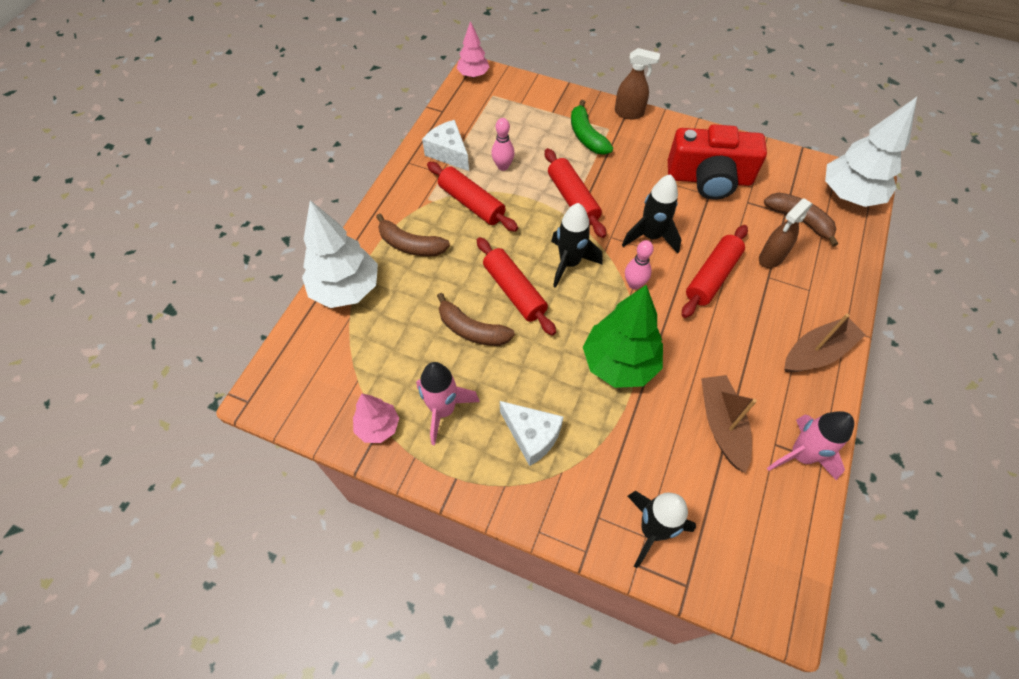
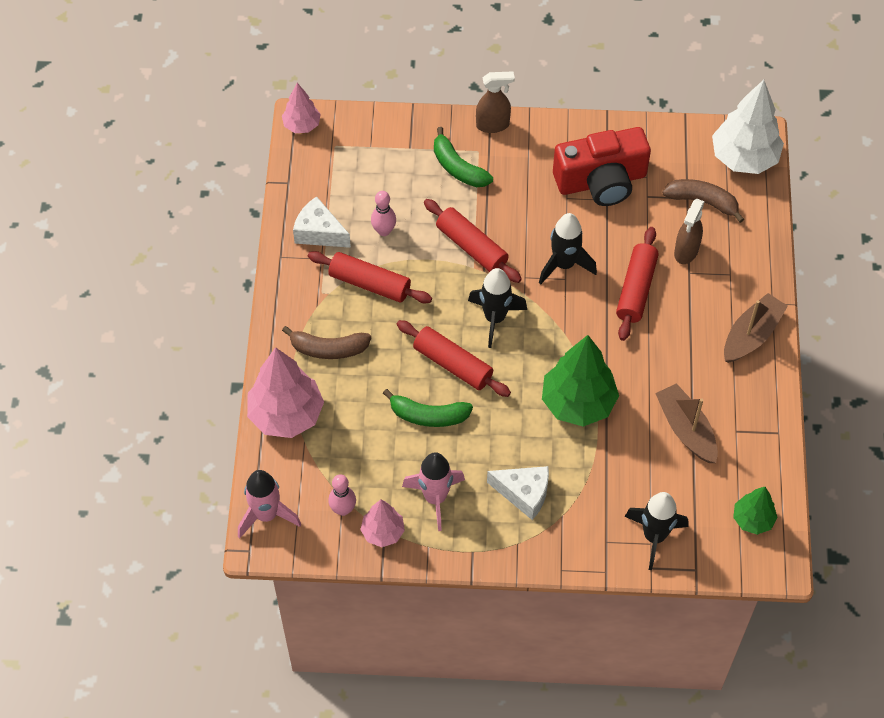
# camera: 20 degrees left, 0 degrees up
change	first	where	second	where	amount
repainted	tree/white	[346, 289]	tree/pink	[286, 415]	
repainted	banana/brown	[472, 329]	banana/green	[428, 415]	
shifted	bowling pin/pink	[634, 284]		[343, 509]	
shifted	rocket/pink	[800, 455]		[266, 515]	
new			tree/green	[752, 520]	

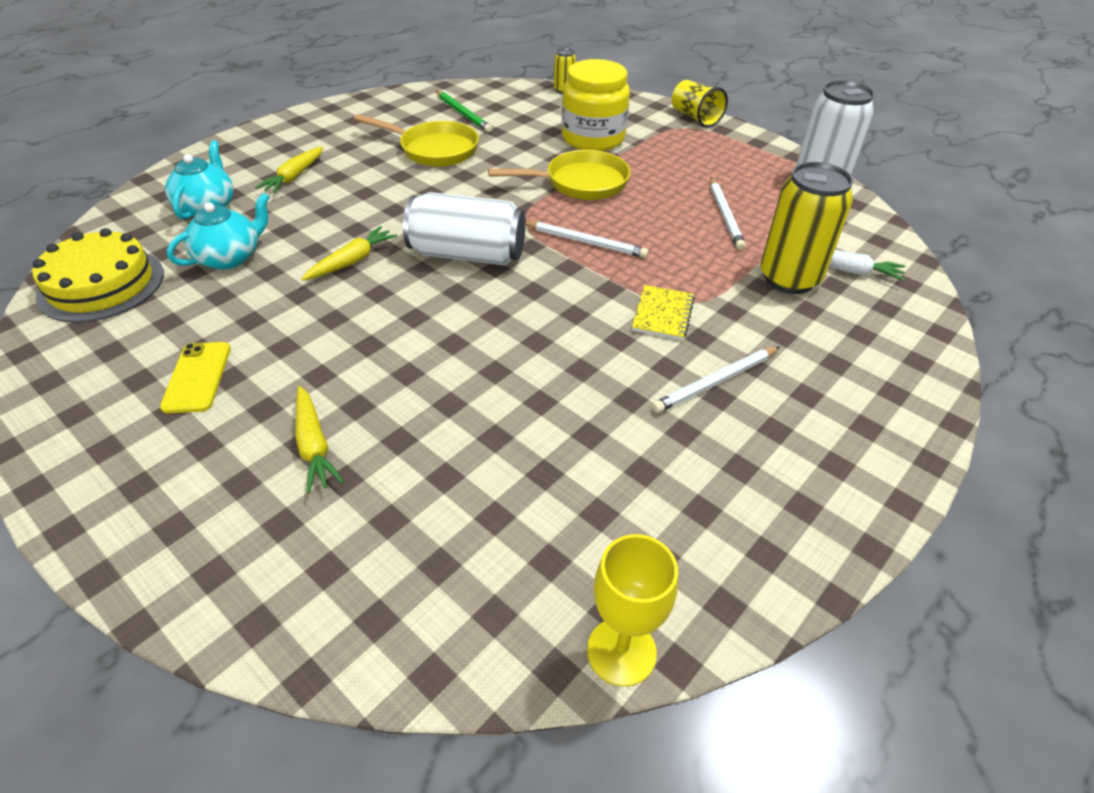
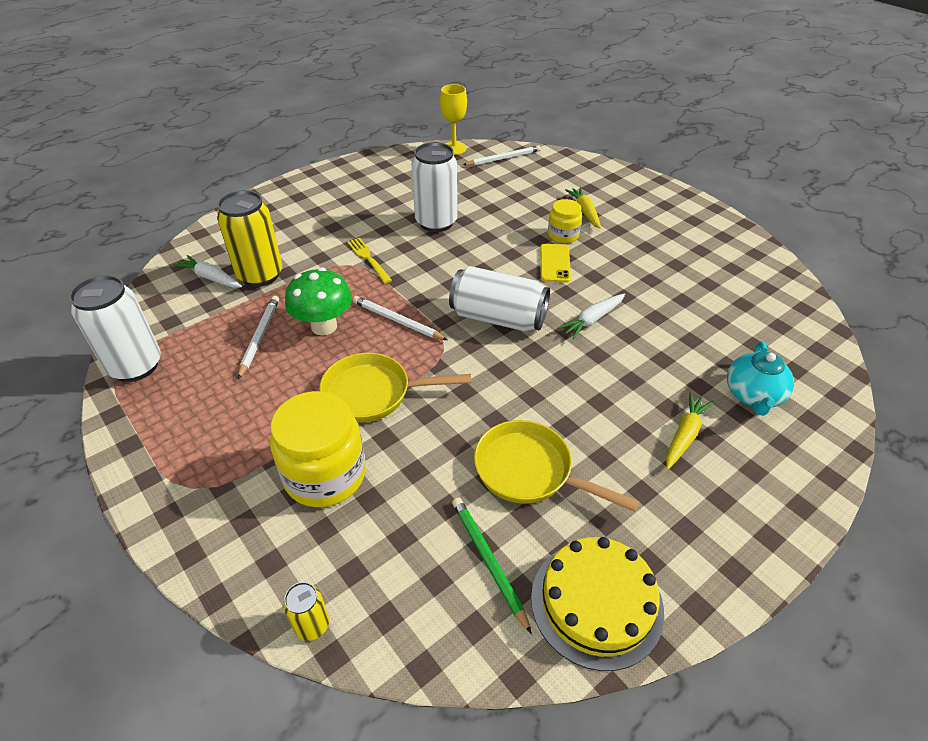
# camera: 170 degrees left, 0 degrees up
change	first	where	second	where	amount
shifted	cake/yellow	[101, 284]		[596, 603]	
shifted	phone/yellow	[197, 377]		[554, 263]	
gone	teapot/turquoise	[230, 257]			
repainted	carrot/yellow	[352, 261]	carrot/white	[592, 320]	
swapped	notebook/yellow	[663, 314]	fork/yellow	[368, 259]	
shifted	pencil/white	[716, 382]		[503, 158]	
gone	cup/yellow	[695, 118]			
new			mushroom/green	[324, 326]	
new			can/white	[436, 222]	
new			jar/yellow	[563, 235]	

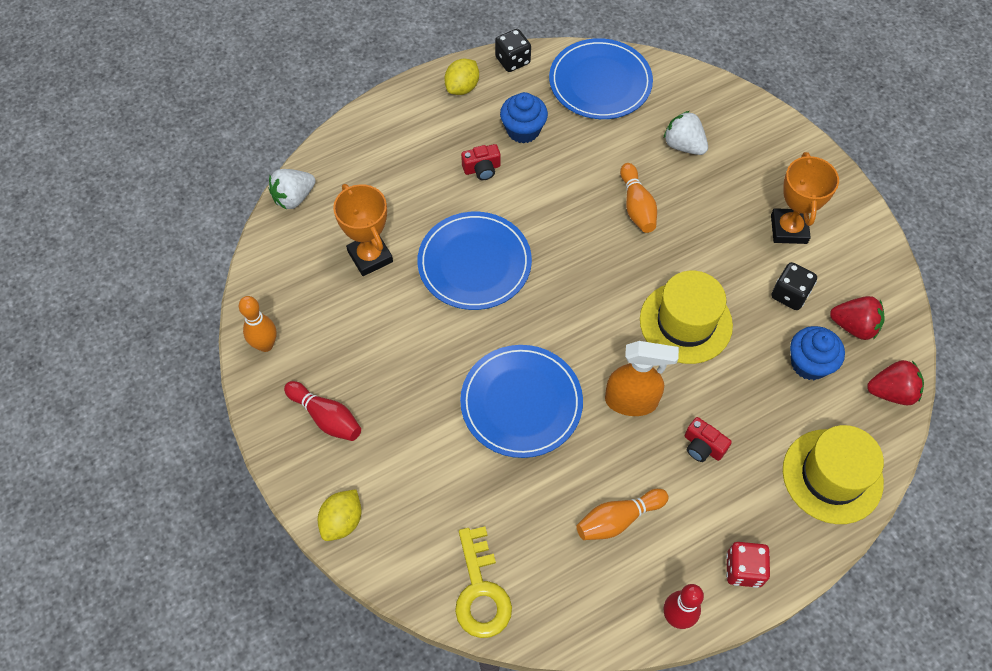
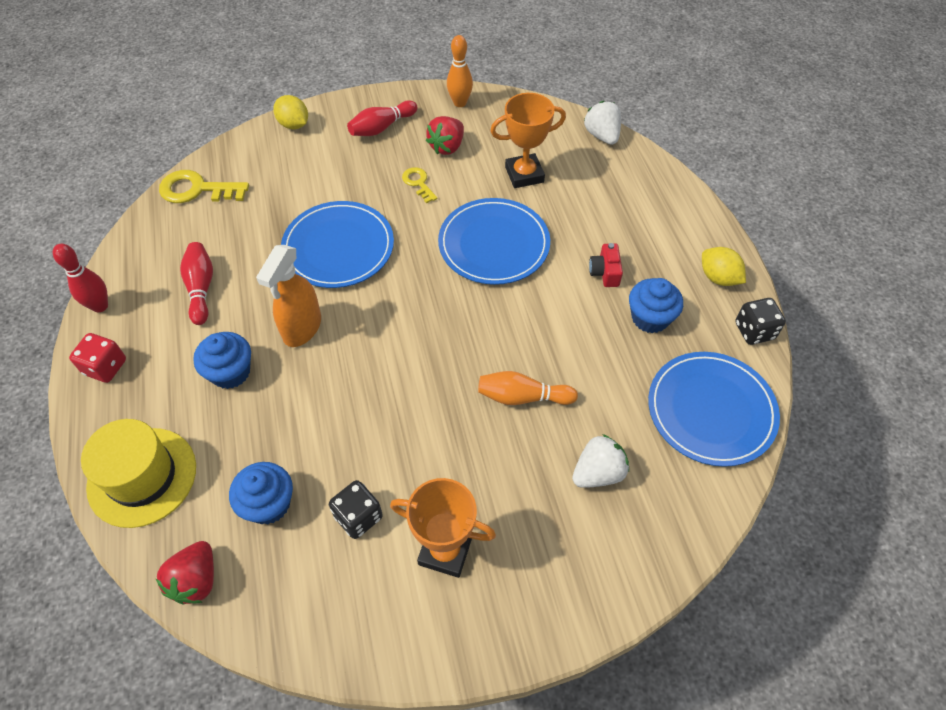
# camera: 105 degrees right, 5 degrees down
change	first	where	second	where	amount
repainted	bowling pin/orange	[618, 519]	bowling pin/red	[201, 288]	
gone	hat/yellow	[685, 322]			
swapped	camera/red	[703, 446]	cupcake/blue	[230, 372]	
shifted	strawberry/red	[854, 326]		[447, 147]	
new			key/yellow	[418, 183]	

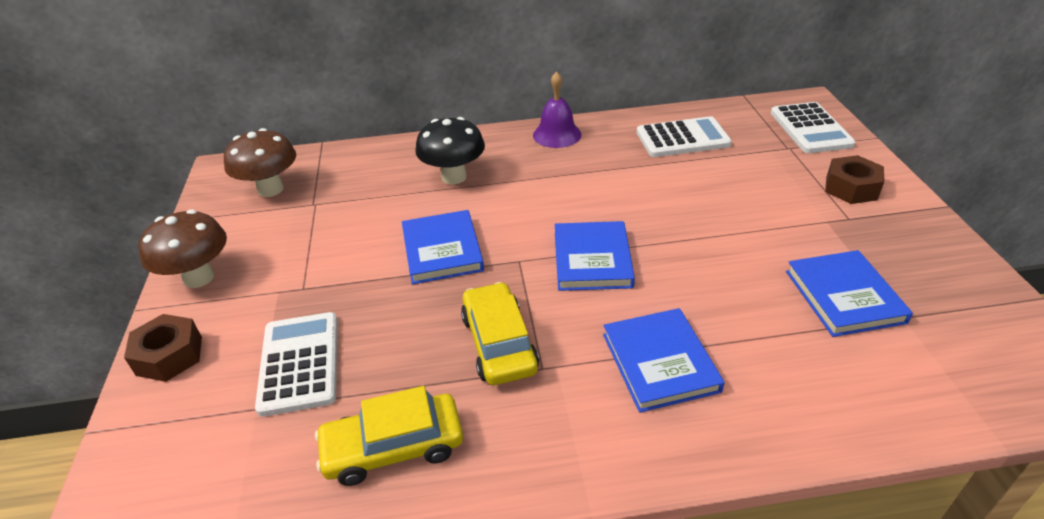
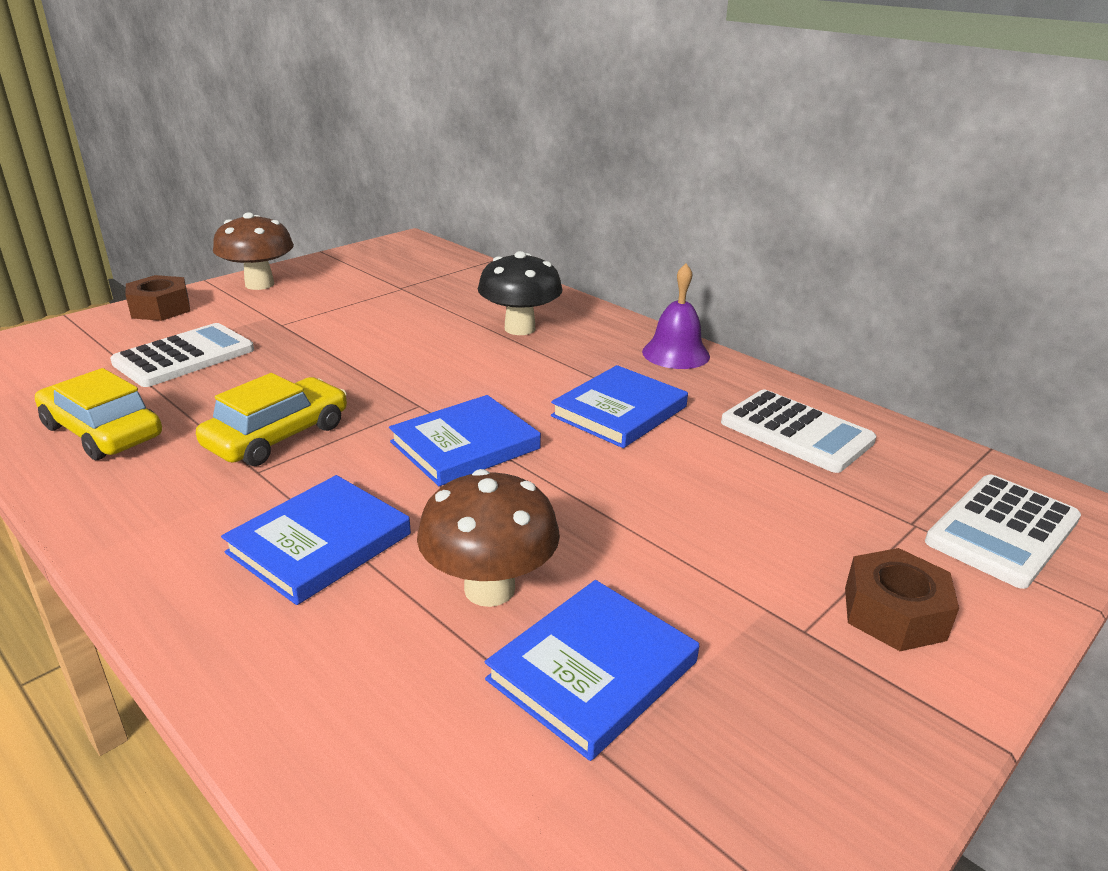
# camera: 50 degrees right, 10 degrees down
change	first	where	second	where	amount
shifted	mushroom/brown	[270, 189]		[489, 589]	
shifted	book/blue	[442, 250]		[619, 411]	

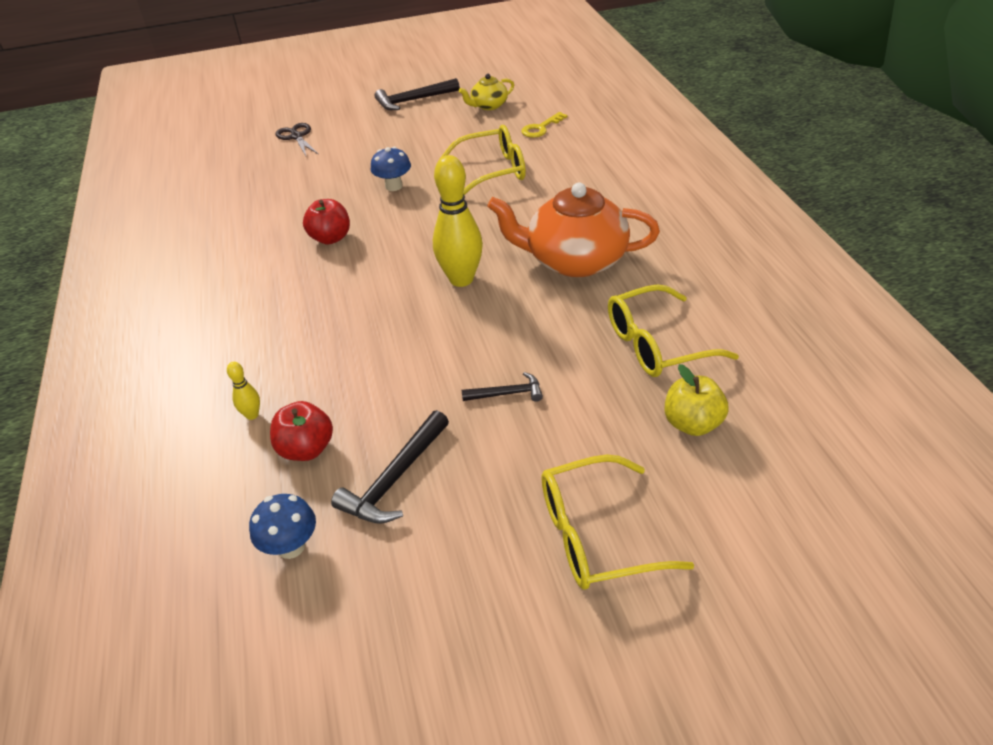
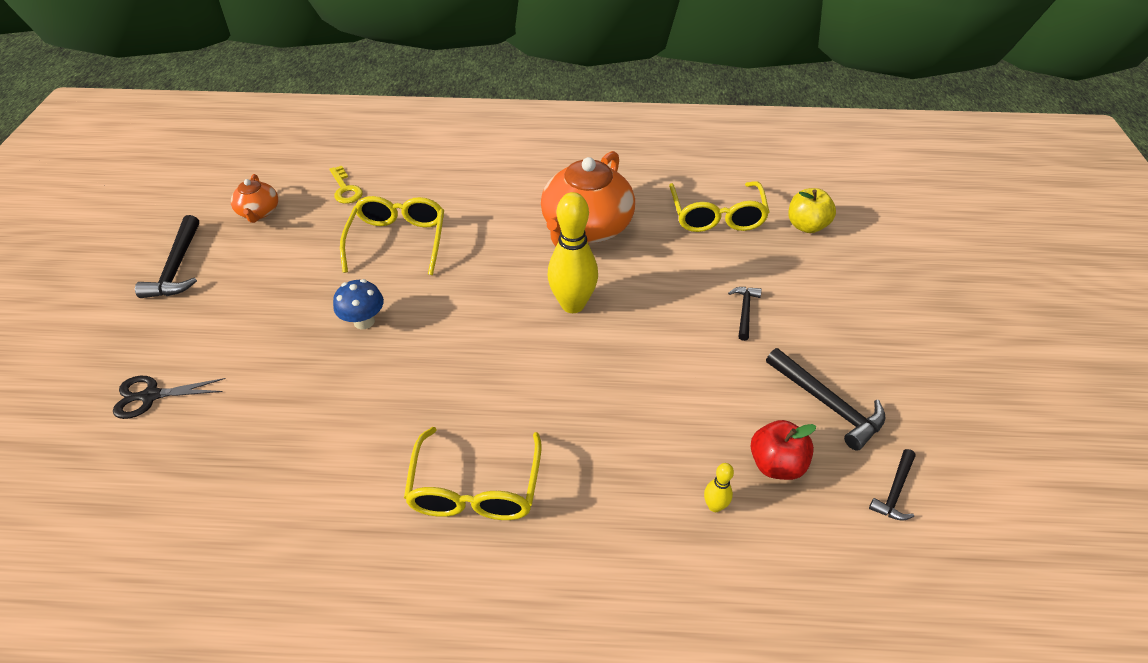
# camera: 75 degrees left, 5 degrees up
change	first	where	second	where	amount
swapped	mushroom/blue	[291, 546]	hammer/black	[894, 491]	
gone	apple/red	[331, 238]			
repainted	teapot/yellow	[488, 106]	teapot/orange	[259, 212]	
shifted	glasses/yellow	[596, 535]		[475, 489]	

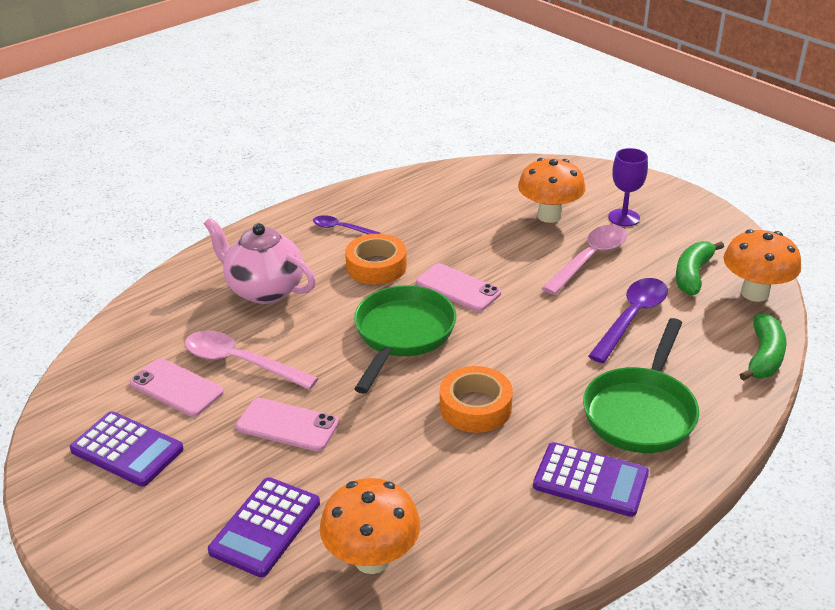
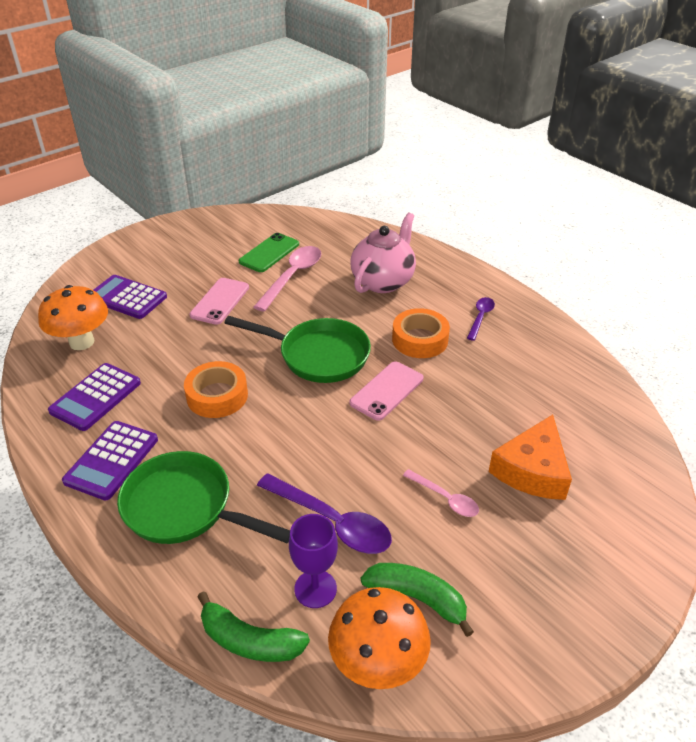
# camera: 90 degrees right, 5 degrees up
change	first	where	second	where	amount
shifted	calculator/purple	[127, 450]		[95, 397]	
repainted	phone/pink	[176, 388]	phone/green	[269, 253]	
swapped	mushroom/orange	[549, 216]	cheese/orange	[532, 470]	
scaled	spoon/pink	[590, 258]		[445, 499]	x0.57
shifted	goblet/purple	[624, 218]		[315, 589]	

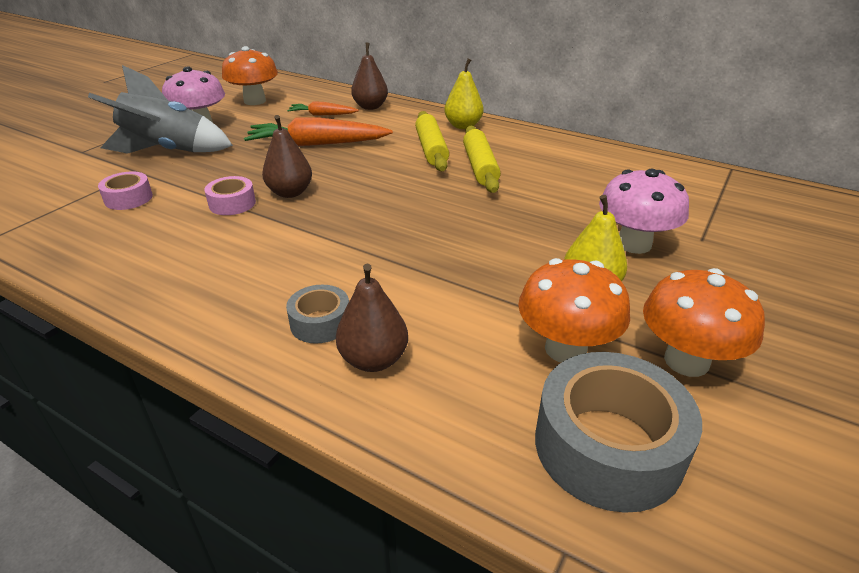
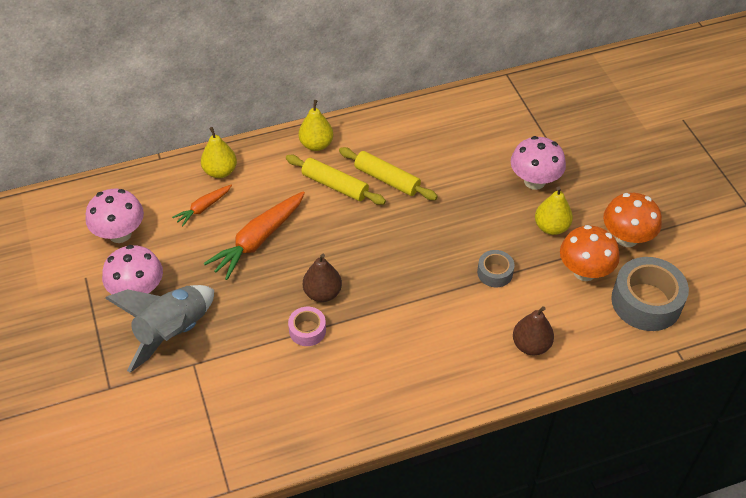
# camera: 50 degrees left, 15 degrees up
change	first	where	second	where	amount
gone	tape/pink	[128, 198]			
repainted	mushroom/orange	[255, 101]	mushroom/pink	[120, 234]	
shifted	tape/grey	[320, 323]		[495, 273]	
repainted	pear/brown	[370, 107]	pear/yellow	[220, 171]	

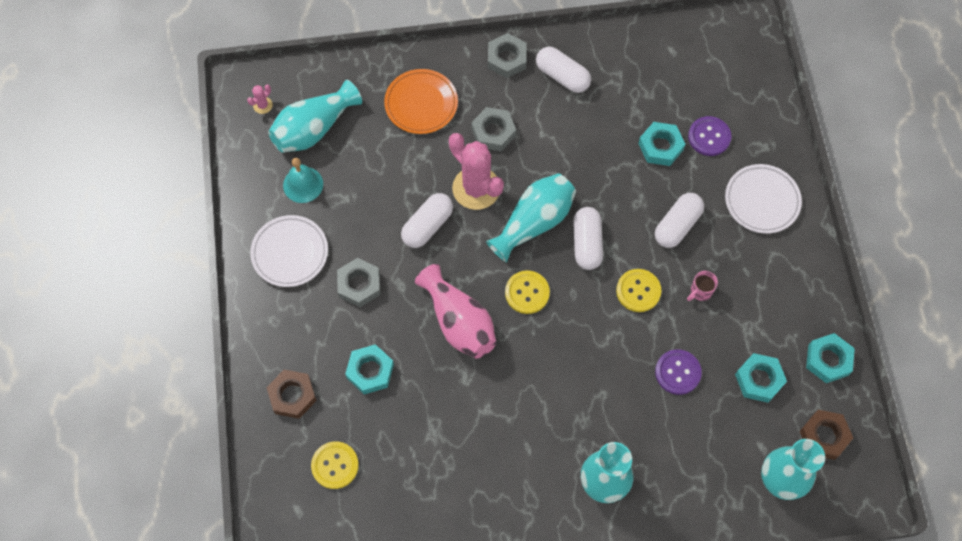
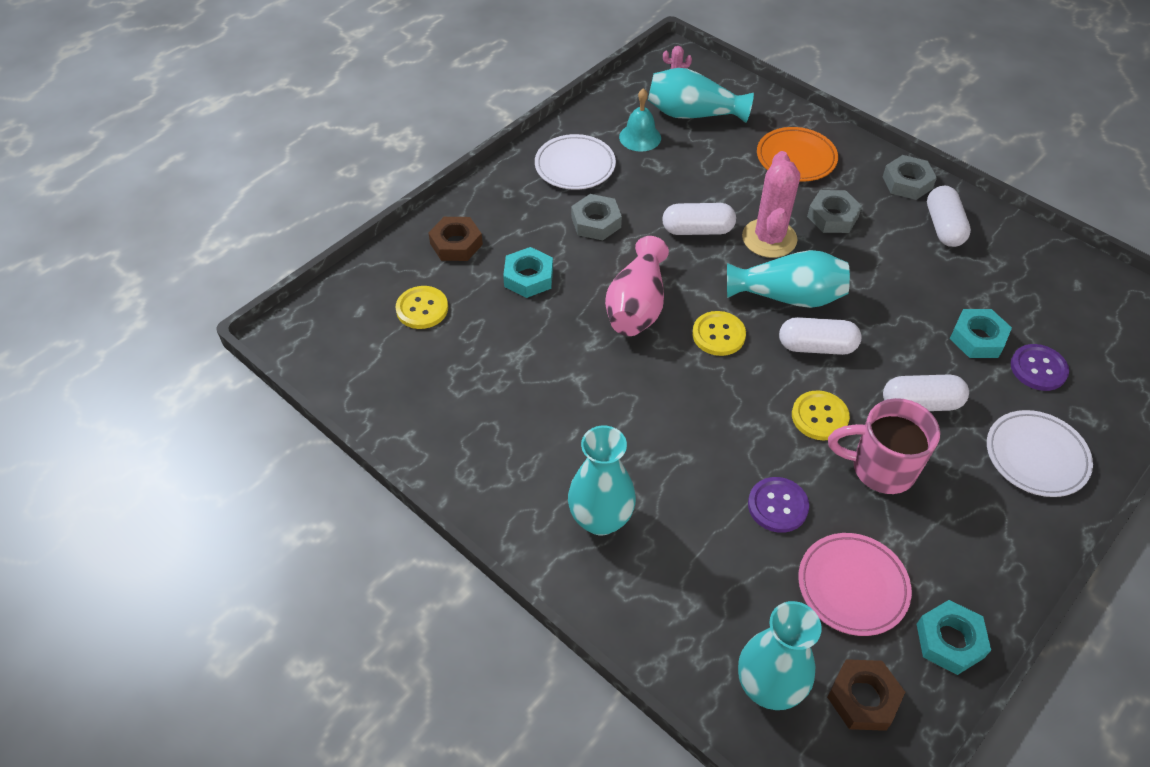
# camera: 50 degrees right, 15 degrees down
change	first	where	second	where	amount
rotated	capsule/white	[587, 243]		[816, 346]	45 degrees clockwise
scaled	mug/pink	[700, 291]		[880, 468]	x2.19
swapped	nut/turquoise	[759, 380]	plate/pink	[852, 586]	

